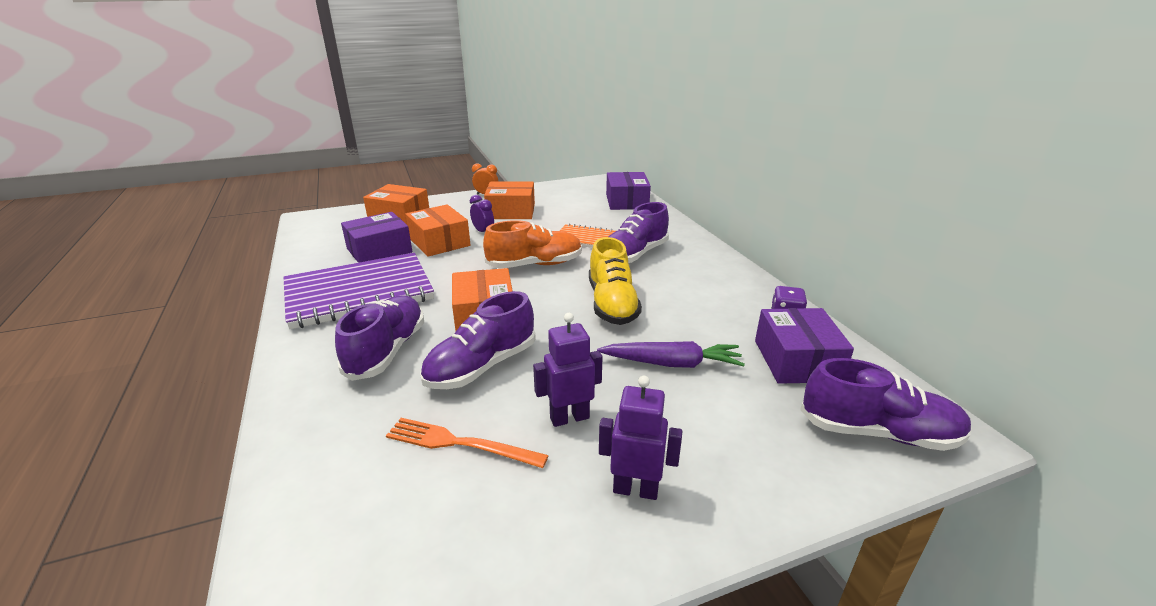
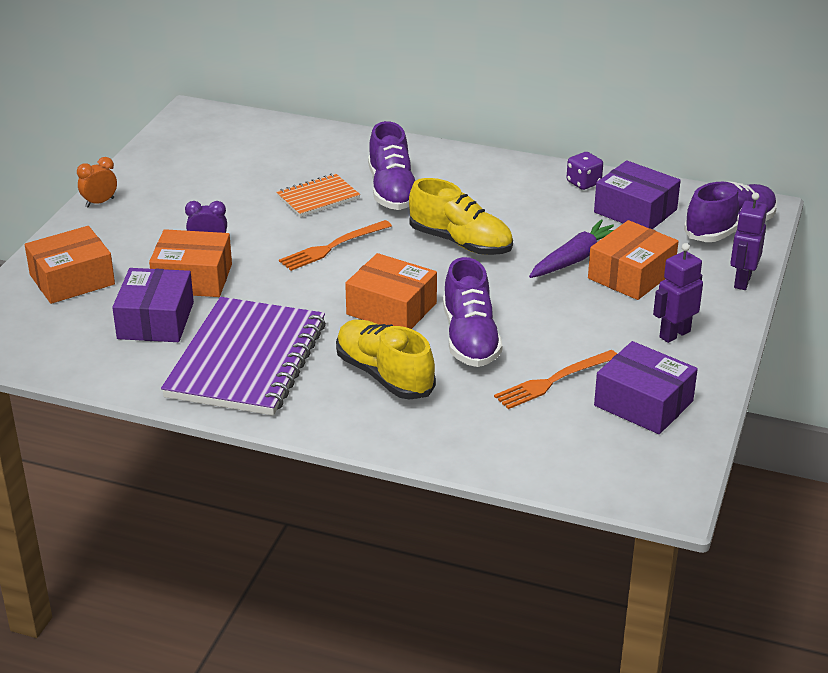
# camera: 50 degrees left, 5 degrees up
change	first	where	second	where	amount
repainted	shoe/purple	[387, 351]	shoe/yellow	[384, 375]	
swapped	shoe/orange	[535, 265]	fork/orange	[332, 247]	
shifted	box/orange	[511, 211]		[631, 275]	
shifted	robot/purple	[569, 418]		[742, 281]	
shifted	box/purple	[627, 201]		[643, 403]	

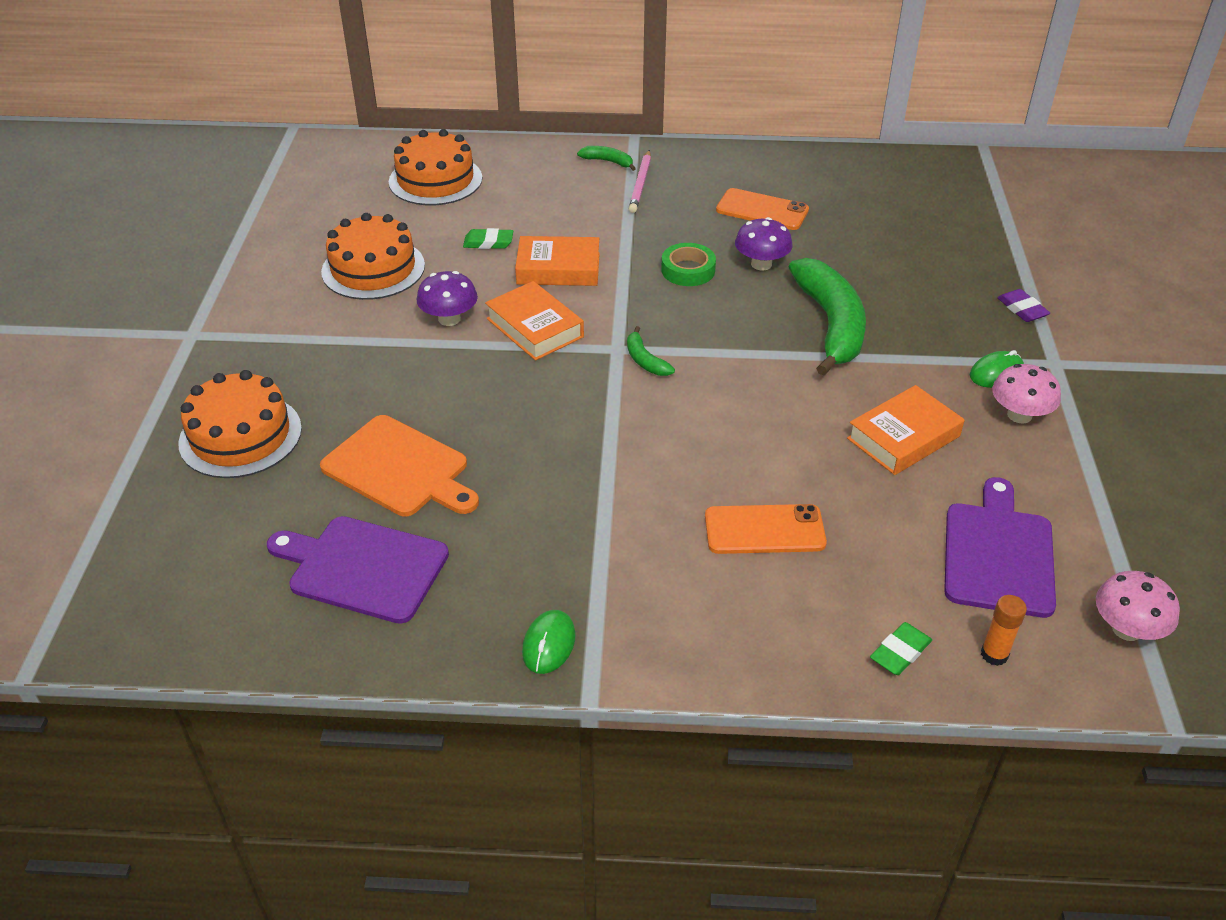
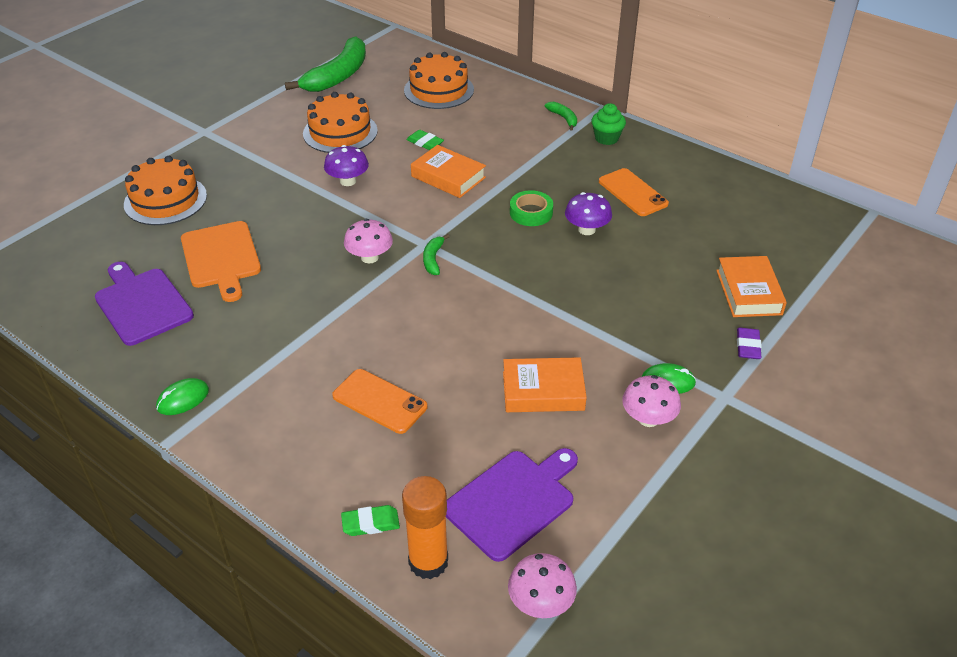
# camera: 35 degrees right, 0 degrees up
change	first	where	second	where	amount
shifted	book/orange	[535, 328]		[748, 292]	
gone	pencil/pink	[640, 184]			
shifted	banana/green	[831, 325]		[338, 76]	
scaled	glue stick/orange	[994, 654]		[428, 562]	x1.80
new			mushroom/pink	[369, 257]	
new			cupcake/green	[606, 138]	

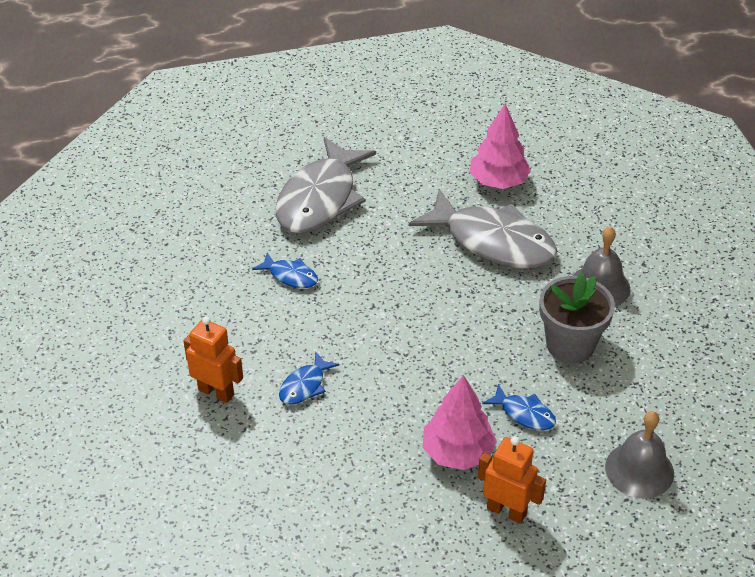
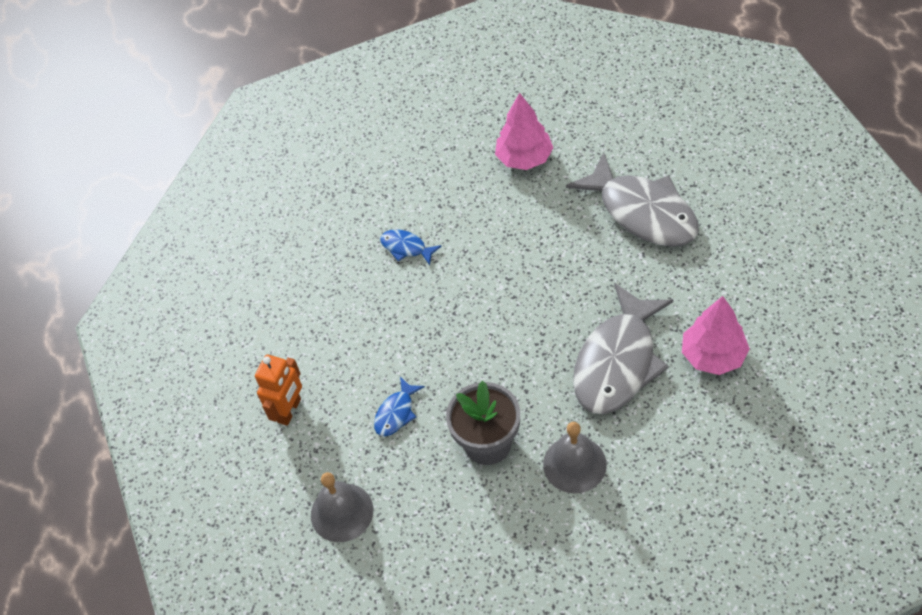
# camera: 90 degrees right, 10 degrees up
change	first	where	second	where	amount
gone	robot/orange	[216, 392]			
gone	fish/blue	[290, 276]			
rotated	fish/grey	[320, 199]		[642, 212]	150 degrees counterclockwise
shifted	tree/pink	[457, 452]		[524, 158]	

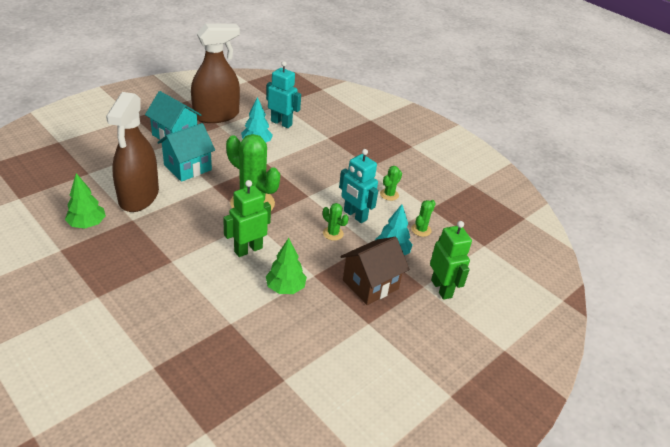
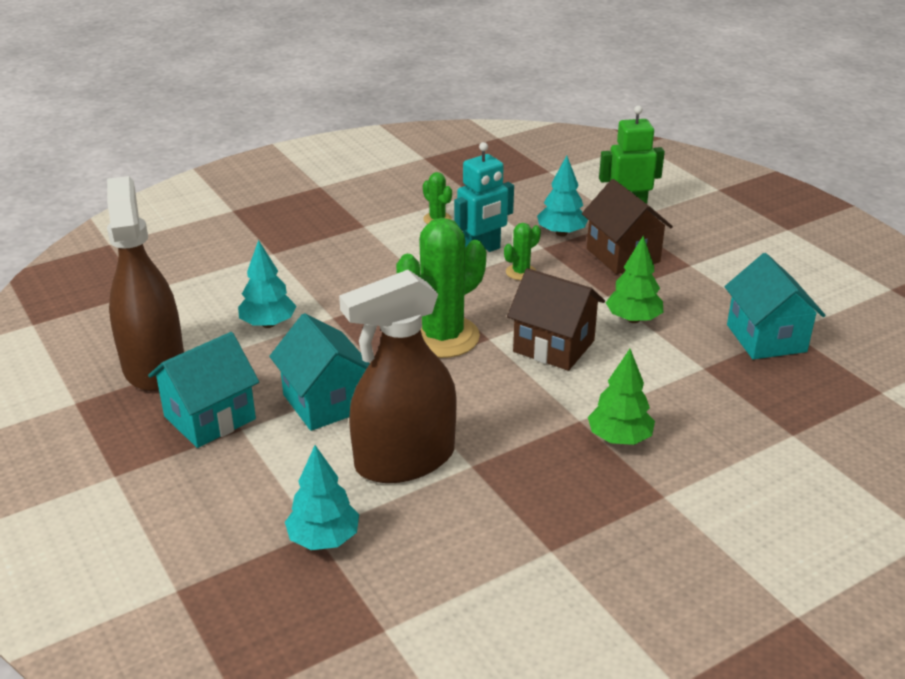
# camera: 75 degrees left, 5 degrees down
change	first	where	second	where	amount
shifted	tree/green	[87, 224]		[619, 438]	
rotated	spray bottle/brown	[139, 196]		[405, 459]	135 degrees clockwise
swapped	robot/green	[248, 249]	house/brown	[554, 346]	
gone	robot/turquoise	[281, 123]			
gone	cactus/green	[421, 230]			
new			tree/turquoise	[324, 539]	
new			house/turquoise	[766, 338]	

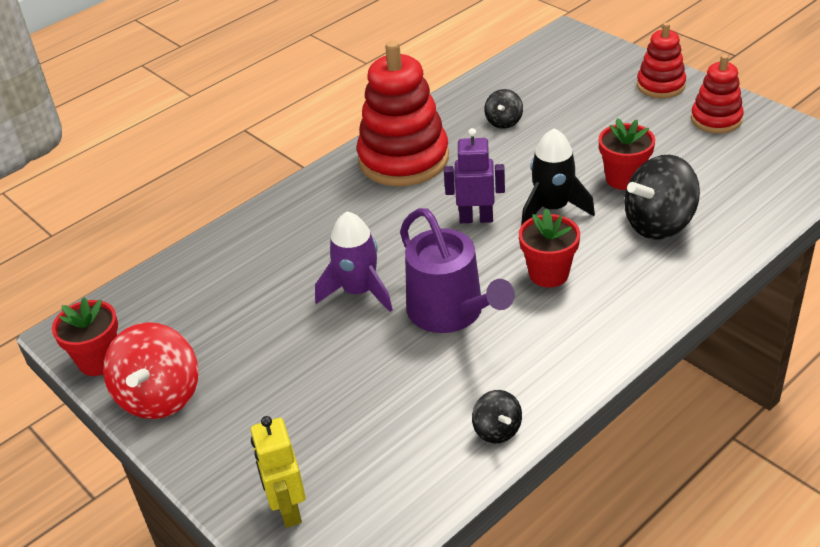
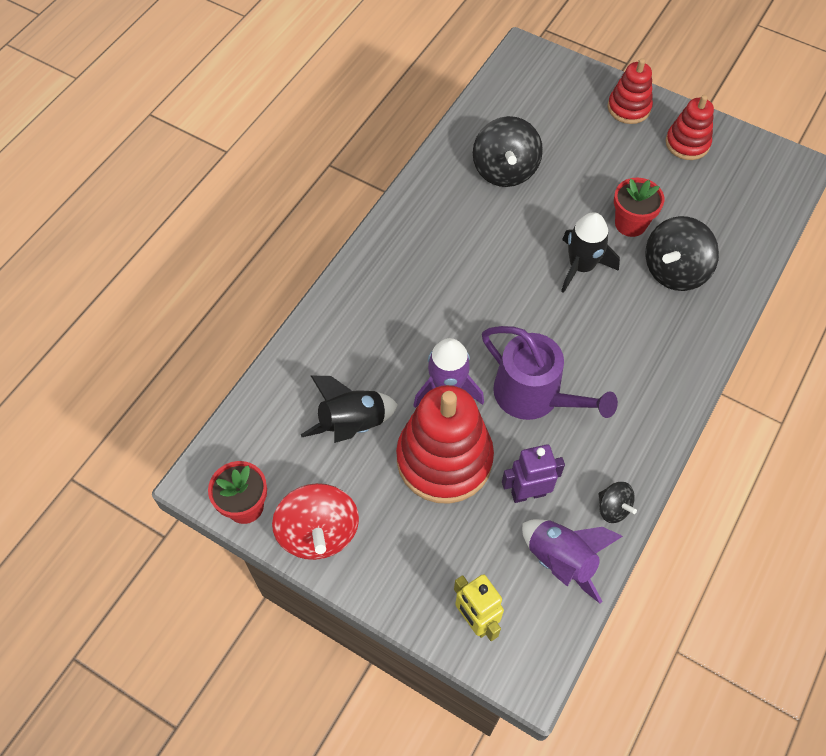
# camera: 20 degrees left, 20 degrees up
change	first	where	second	where	amount
shifted	stacking toy/red	[403, 159]		[444, 459]	
shifted	robot/purple	[476, 218]		[528, 493]	
scaled	spinning top/black	[504, 122]		[505, 170]	x1.91
gone	flower pot/red	[548, 274]			
new			rocket/black	[352, 424]	
new			rocket/purple	[561, 561]	

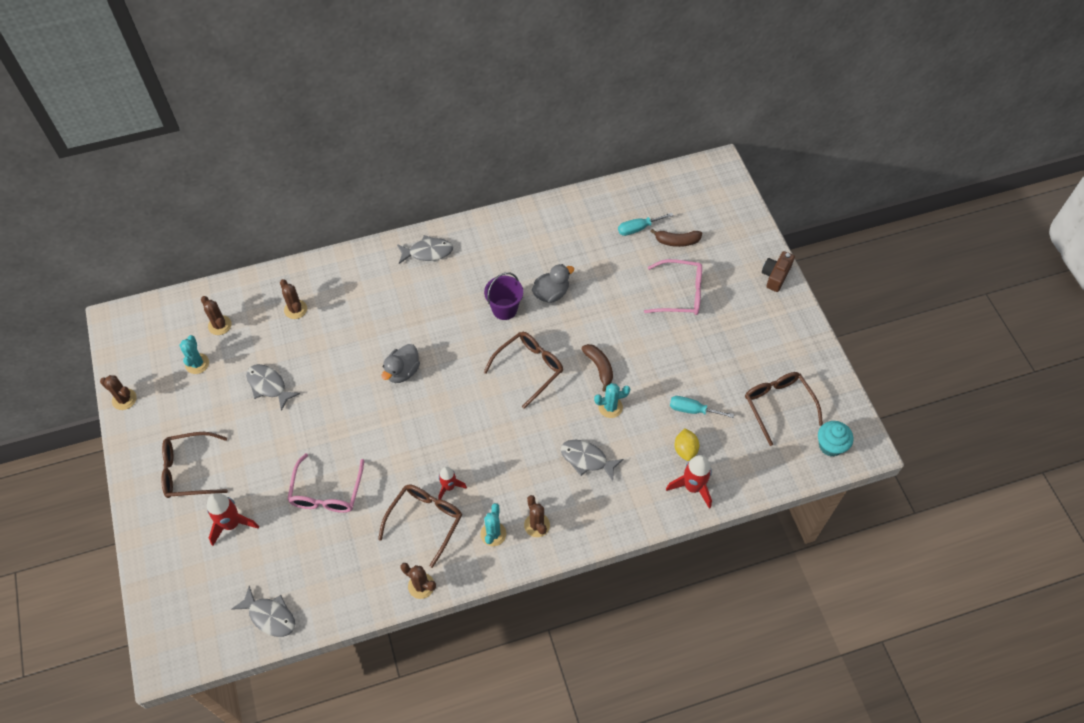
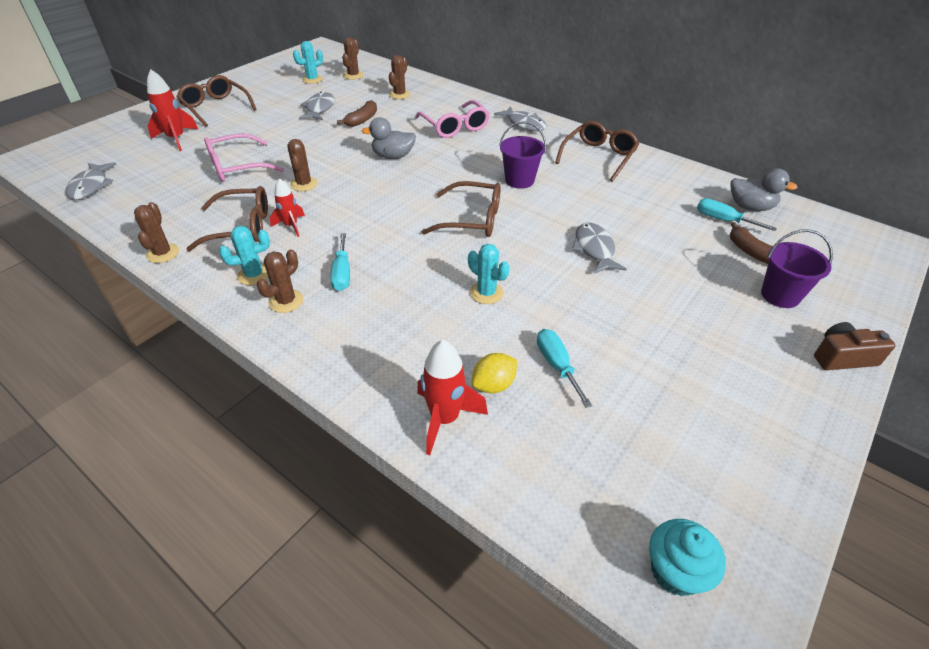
# camera: 55 degrees right, 15 degrees down
change	first	where	second	where	amount
shifted	cactus/brown	[124, 399]		[304, 184]	
shifted	duck/grey	[551, 293]		[750, 207]	
shifted	fish/grey	[587, 459]		[594, 249]	
shifted	banana/brown	[599, 367]		[362, 120]	
shifted	glasses/pink	[680, 294]		[455, 127]	
shifted	glasses/brown	[778, 405]		[598, 157]	
new			screwdriver/turquoise	[342, 273]	
new			bucket/purple	[780, 295]	

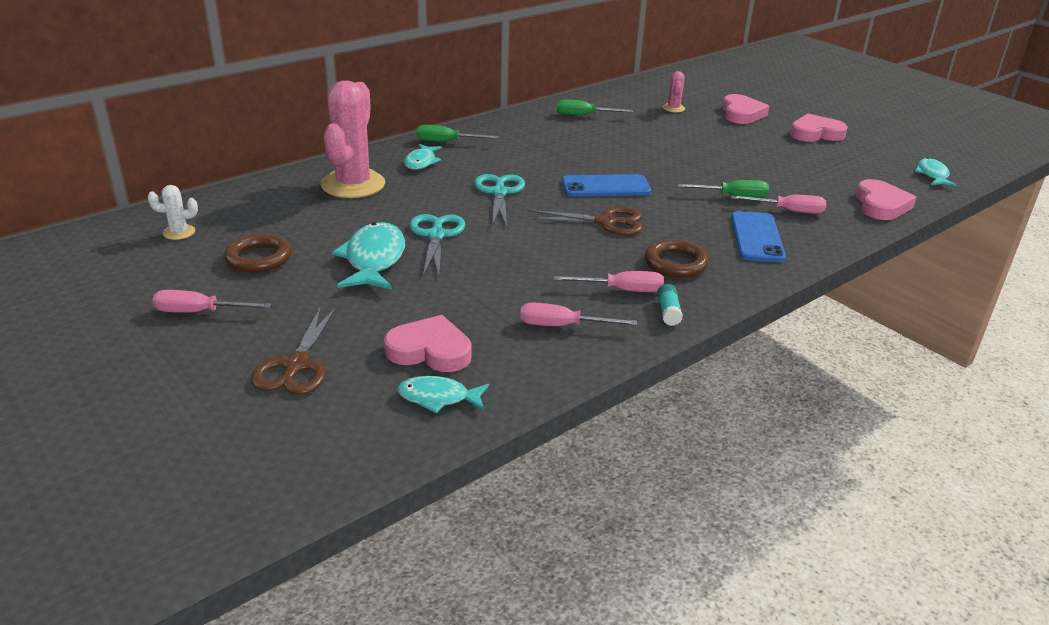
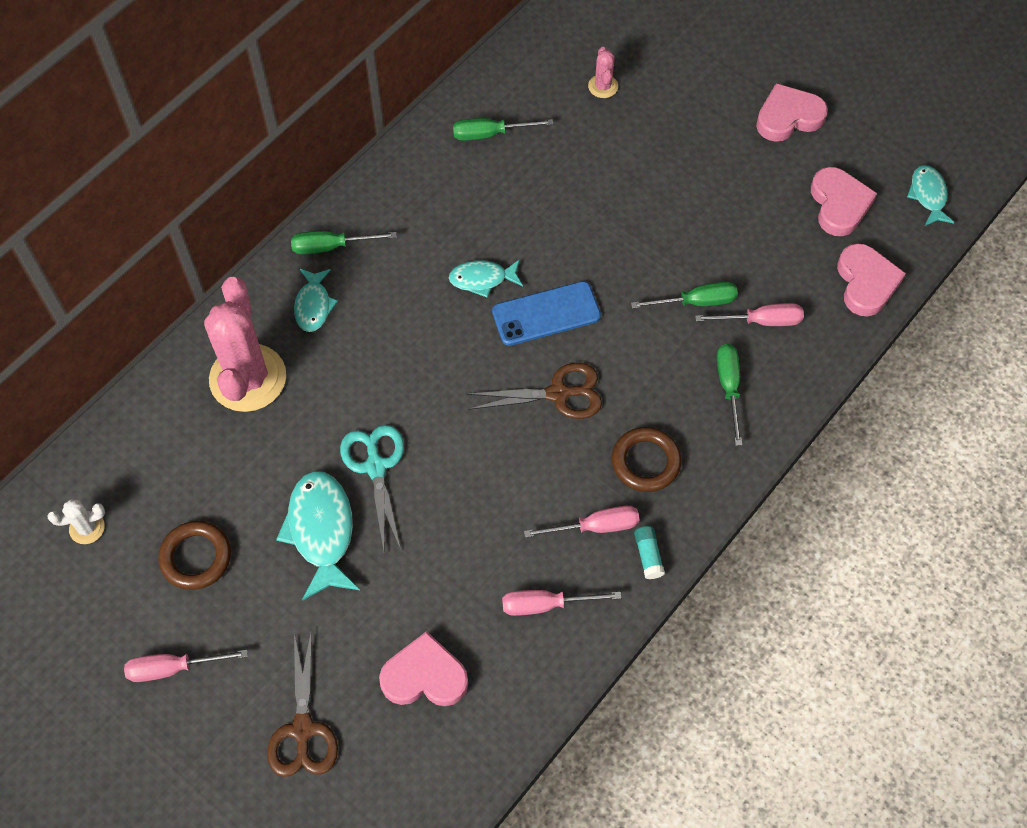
# camera: 10 degrees left, 30 degrees up
change	first	where	second	where	amount
shifted	fish/turquoise	[438, 398]		[482, 279]	
gone	scissors/turquoise	[499, 192]			
shifted	heart/pink	[741, 114]		[839, 204]	
swapped	phone/blue	[756, 237]	screwdriver/green	[729, 387]	

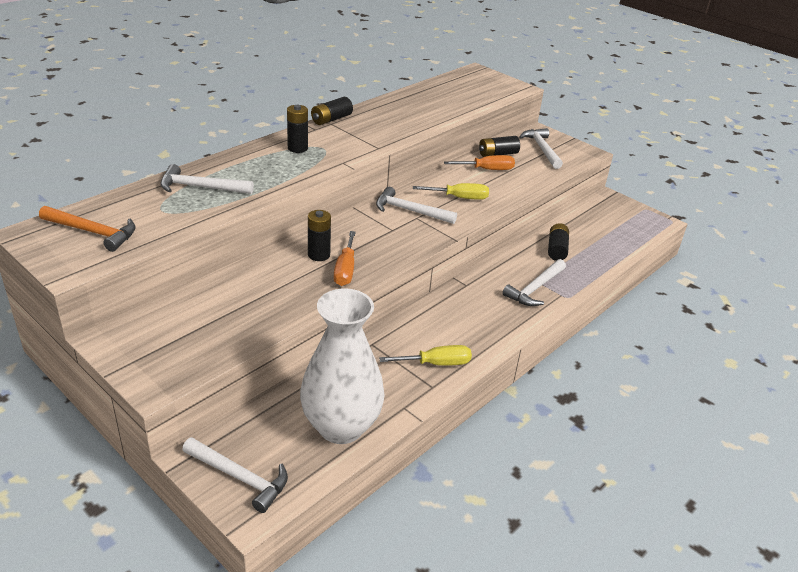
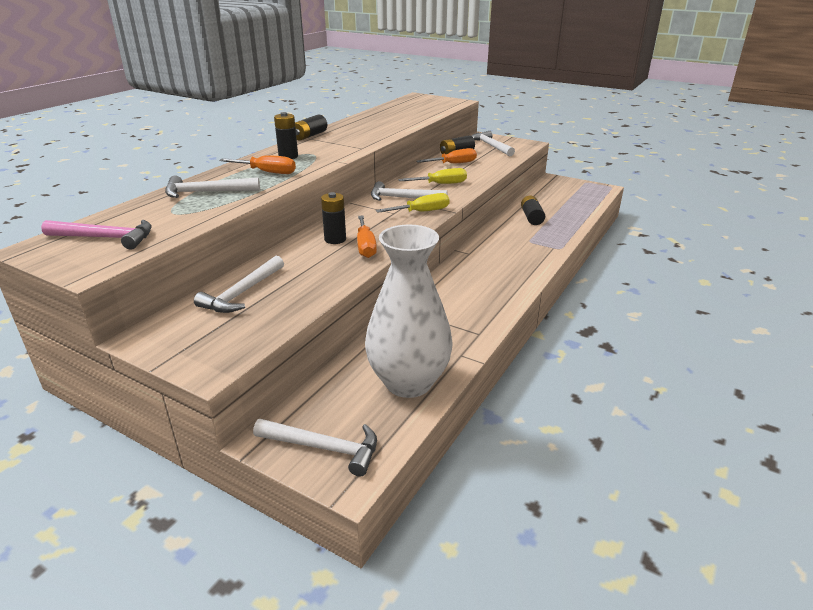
# camera: 10 degrees left, 5 degrees down
change	first	where	second	where	amount
repainted	hammer/orange	[93, 232]	hammer/pink	[106, 238]	
shifted	screwdriver/yellow	[436, 363]		[422, 212]	
shifted	hammer/white	[534, 289]		[242, 293]	
new			screwdriver/orange	[267, 172]	

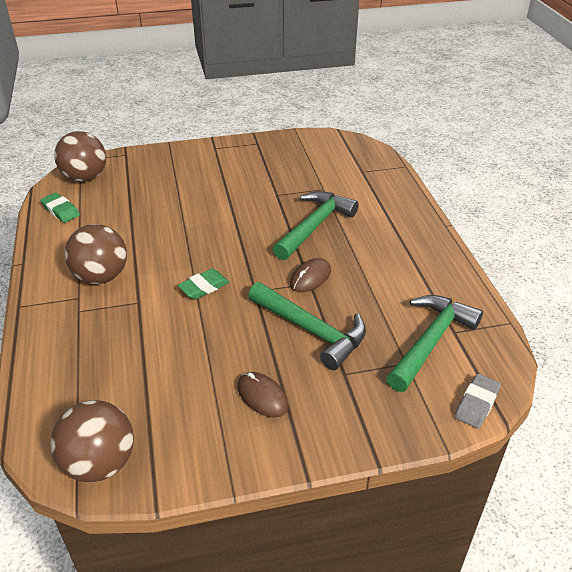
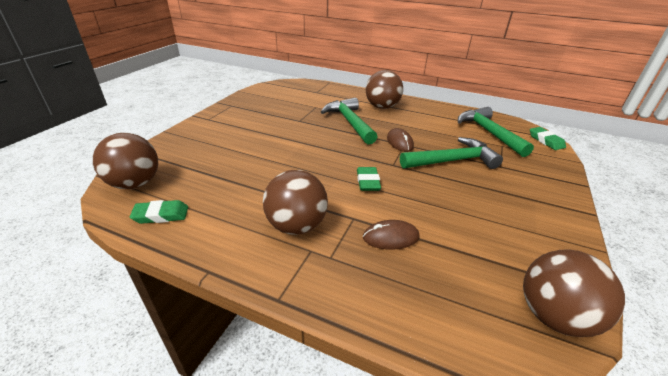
# camera: 55 degrees left, 5 degrees down
change	first	where	second	where	amount
shifted	mouse/brown	[262, 396]		[391, 237]	
repainted	eraser/grey	[477, 404]	eraser/green	[546, 141]	
new			ball/brown	[382, 107]	

